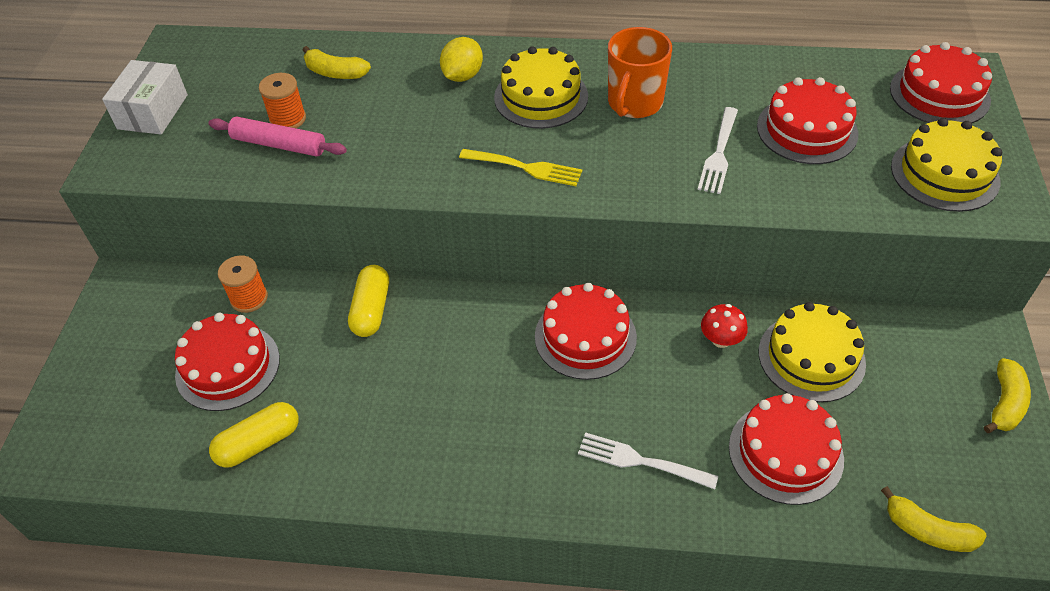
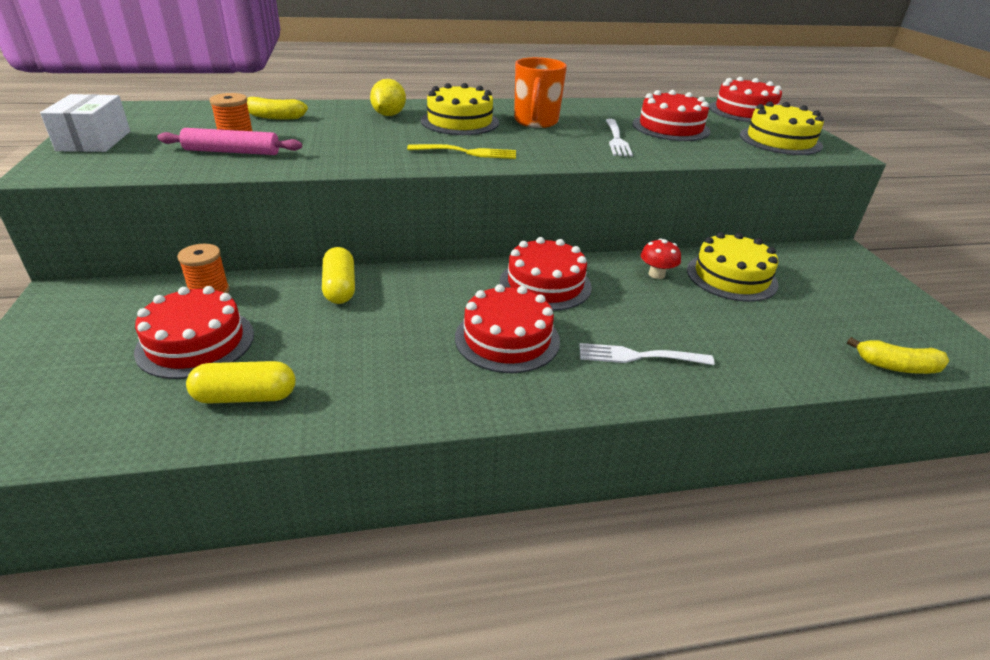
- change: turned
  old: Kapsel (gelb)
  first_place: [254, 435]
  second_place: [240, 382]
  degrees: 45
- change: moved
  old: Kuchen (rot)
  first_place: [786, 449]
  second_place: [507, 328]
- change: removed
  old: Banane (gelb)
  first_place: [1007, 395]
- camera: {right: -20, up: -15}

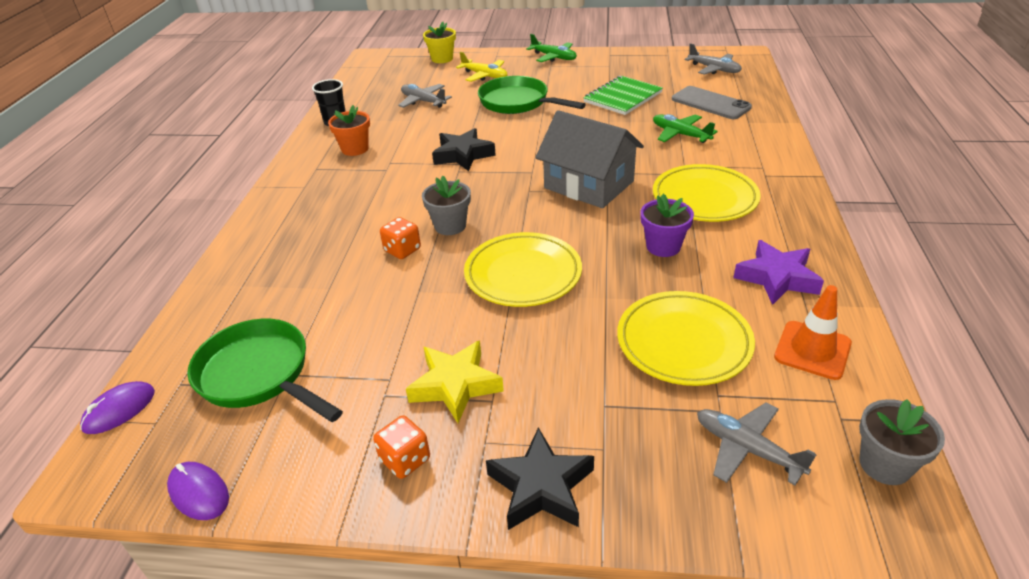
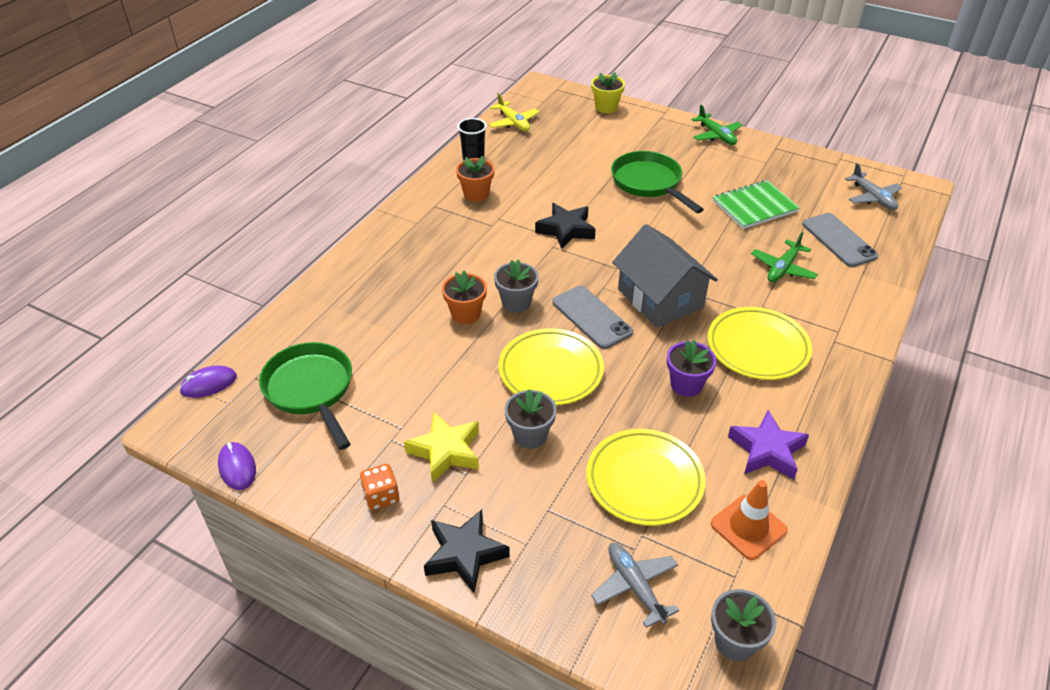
- change: replaced
  old: Spielwürfel (orange)
  new: Blumentopf (orange)
  first_place: [400, 238]
  second_place: [464, 297]
- change: removed
  old: Flugzeug (grau)
  first_place: [425, 96]
- change: moved
  old: Flugzeug (gelb)
  first_place: [481, 67]
  second_place: [514, 112]
- change: turned
  old: Flugzeug (grün)
  first_place: [685, 128]
  second_place: [784, 257]
  degrees: -120
- change: added
  new: Blumentopf (grau)
  second_place: [531, 419]
- change: added
  new: Handy (grau)
  second_place: [593, 317]
- camera: {right: 20, up: 5}

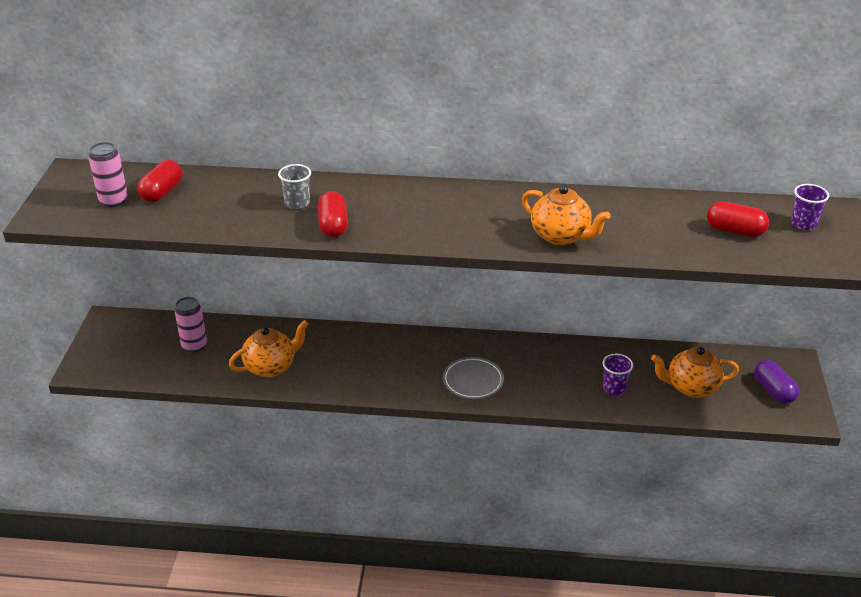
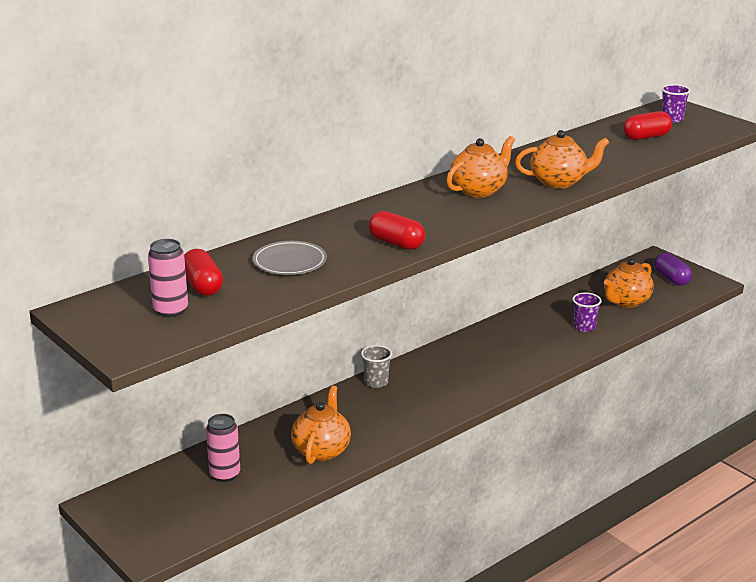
- change: moved
  old: Becher (grau)
  first_place: [294, 186]
  second_place: [376, 366]
- change: moved
  old: Teller (grau)
  first_place: [473, 378]
  second_place: [290, 258]
- change: turned
  old: Kapsel (lila)
  first_place: [776, 382]
  second_place: [673, 269]
  degrees: 45
- change: added
  new: Teekanne (orange)
  second_place: [480, 167]
- camera: {right: -45, up: -10}

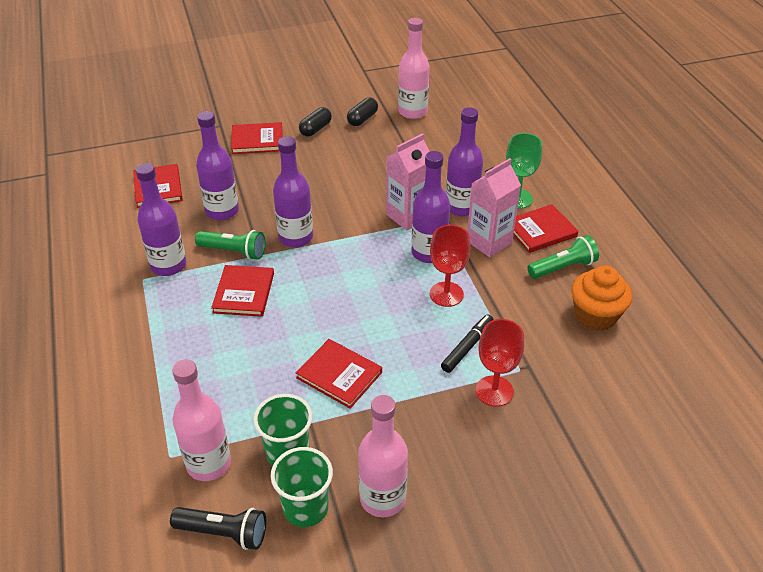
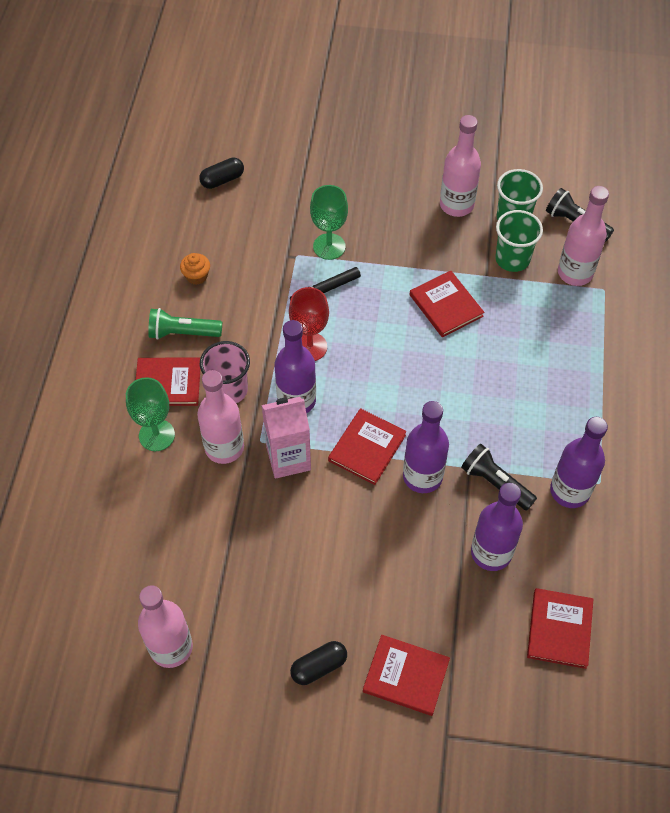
- change: recoloured
  old: Taschenlampe (grün)
  new: Taschenlampe (schwarz)
  first_place: [230, 245]
  second_place: [499, 477]
- change: moved
  old: Buch (rot)
  first_place: [242, 291]
  second_place: [367, 446]
- change: moved
  old: Kapsel (schwarz)
  first_place: [362, 111]
  second_place: [221, 173]
- change: recoloured
  old: Flasche (lila)
  new: Flasche (rosa)
  first_place: [464, 162]
  second_place: [220, 417]
- change: replaced
  old: Getränkekarton (rosa)
  new: Becher (rosa)
  first_place: [494, 207]
  second_place: [225, 372]
- change: recoloured
  old: Kelch (rot)
  new: Kelch (grün)
  first_place: [500, 363]
  second_place: [329, 222]
- change: resized
  old: Muffin (orange)
  first_place: [601, 298]
  second_place: [195, 269]
  factor: 0.54
- camera: {right: -155, up: 15}

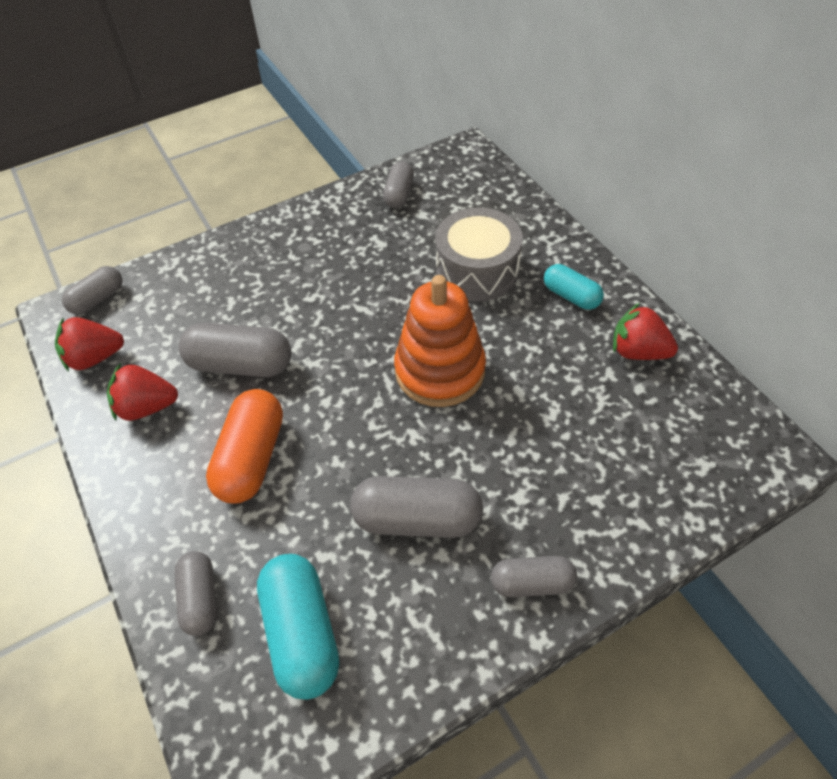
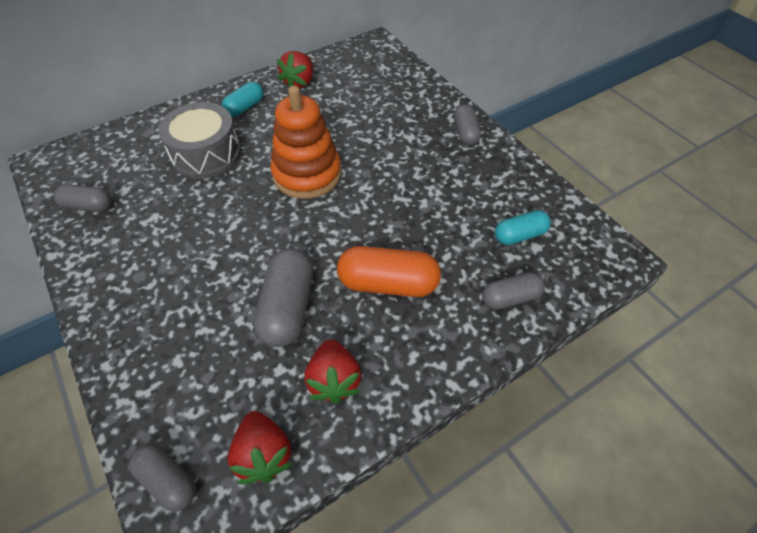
- change: resized
  old: Kapsel (türkis)
  first_place: [298, 627]
  second_place: [523, 227]
  factor: 0.61
- change: removed
  old: Kapsel (grau)
  first_place: [416, 507]
- camera: {right: -95, up: 0}

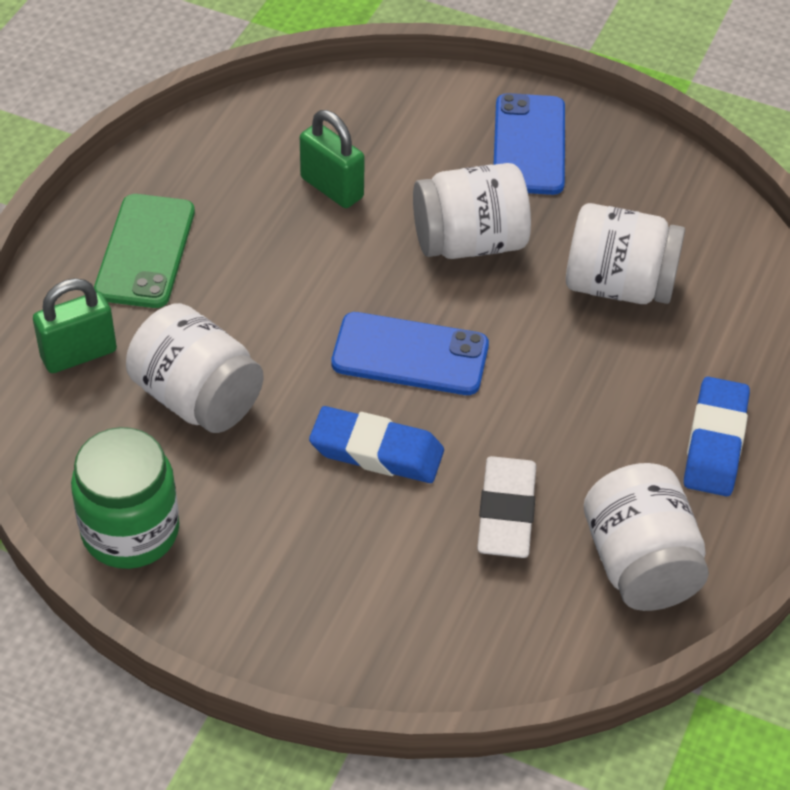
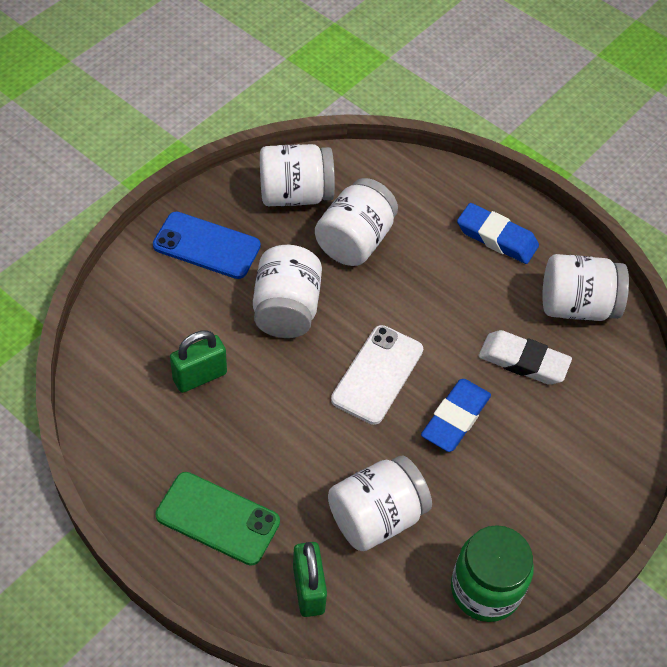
- change: recoloured
  old: Handy (blau)
  new: Handy (weiß)
  first_place: [410, 353]
  second_place: [377, 375]
- change: added
  new: Einmachglas (weiß)
  second_place: [297, 175]
- camera: {right: -75, up: 5}

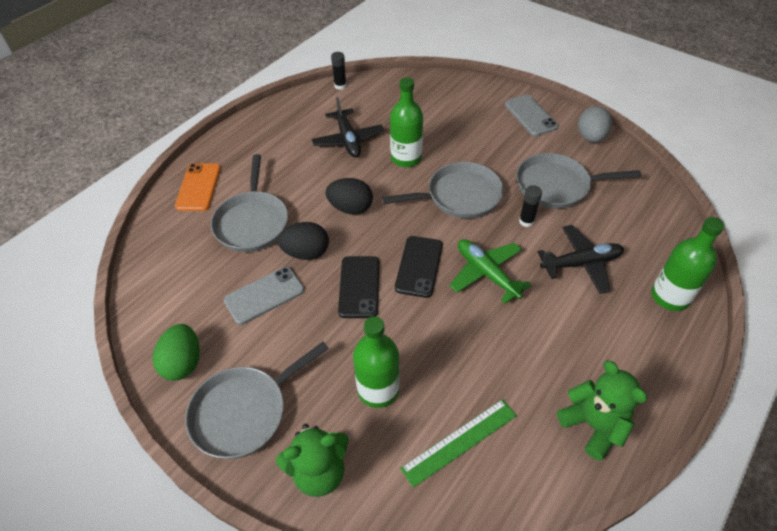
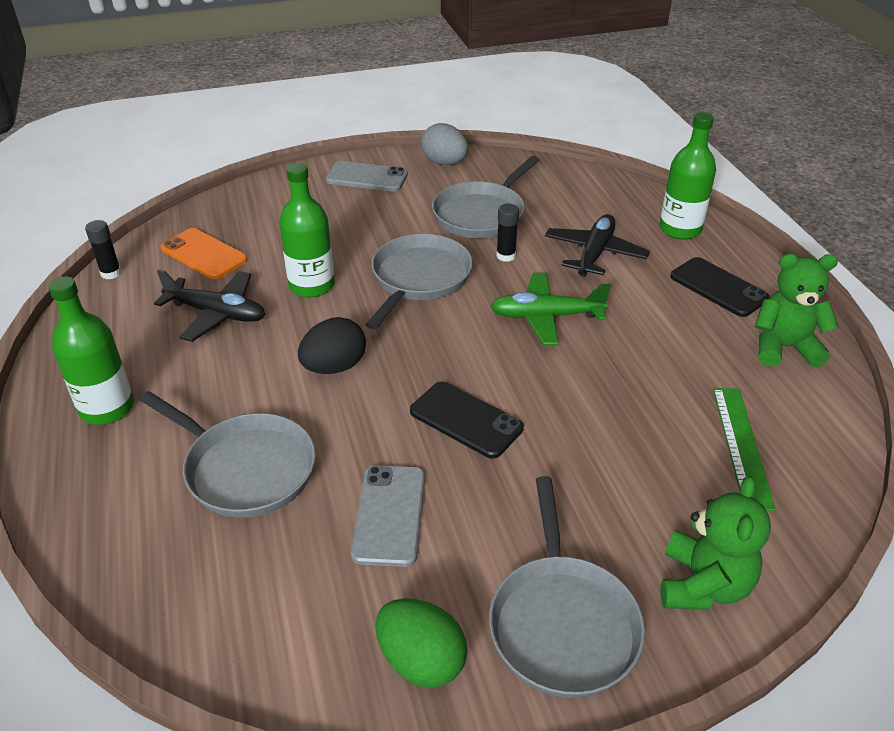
- change: moved
  old: Handy (orange)
  first_place: [198, 187]
  second_place: [204, 253]
- change: removed
  old: Ei (schwarz)
  first_place: [303, 241]
- change: moved
  old: Flasche (grün)
  first_place: [376, 362]
  second_place: [91, 350]
- change: moved
  old: Handy (schwarz)
  first_place: [419, 267]
  second_place: [719, 287]
- camera: {right: -55, up: -10}

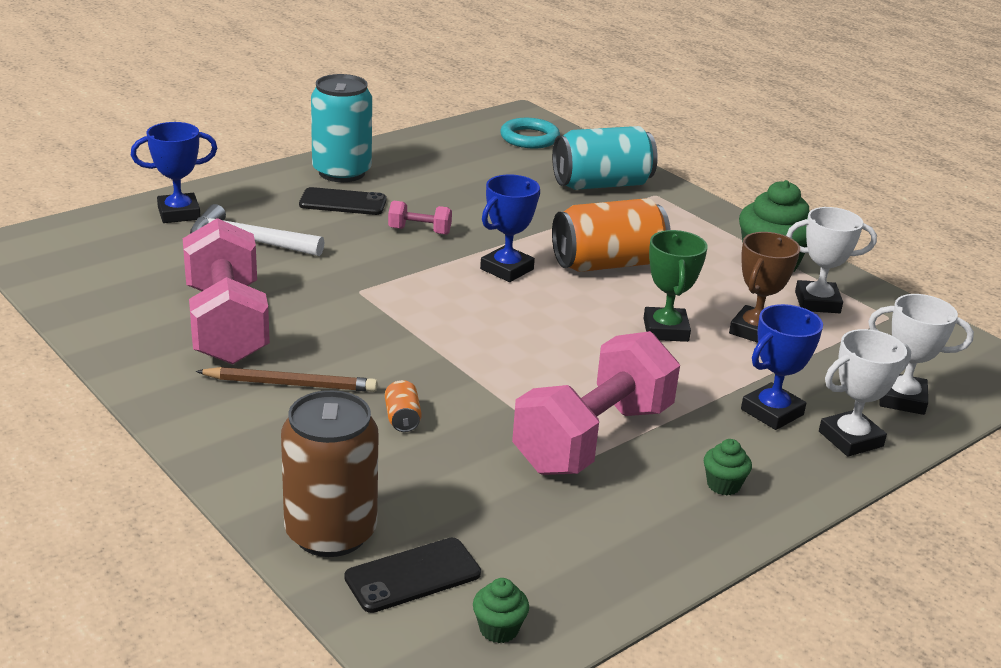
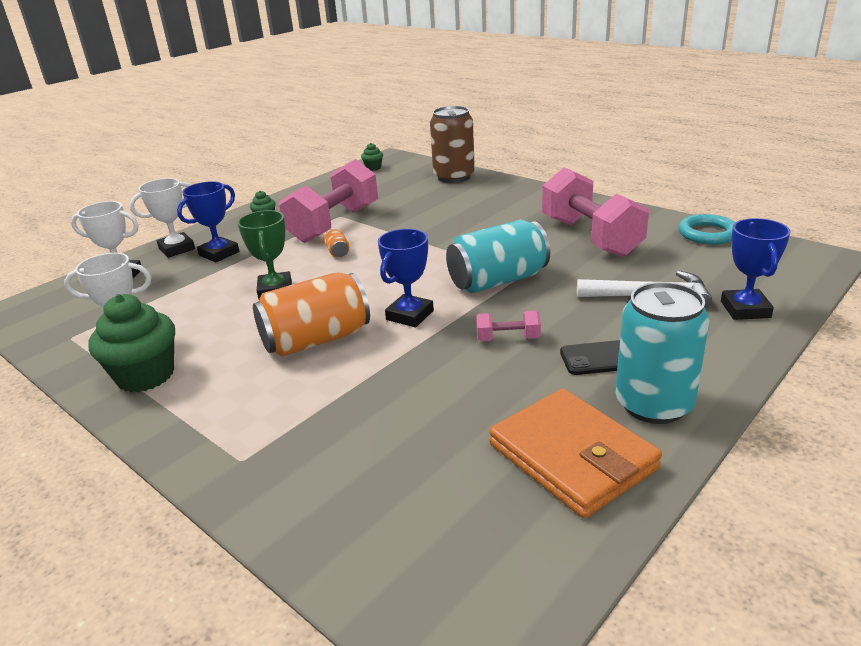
- change: turned
  old: Pokal (blau)
  first_place: [174, 172]
  second_place: [756, 269]
  degrees: -60
- change: removed
  old: Bleistift (braun)
  first_place: [287, 379]
- change: removed
  old: Handy (schwarz)
  first_place: [412, 575]
- change: moved
  old: Dose (orange)
  first_place: [403, 406]
  second_place: [337, 243]
- change: moved
  old: Ring (türkis)
  first_place: [530, 133]
  second_place: [706, 229]
- change: moved
  old: Dose (türkis)
  first_place: [605, 158]
  second_place: [498, 256]
- change: removed
  old: Pokal (braun)
  first_place: [764, 287]
- change: added
  new: Geldbörse (orange)
  second_place: [575, 453]
- camera: {right: 175, up: 0}

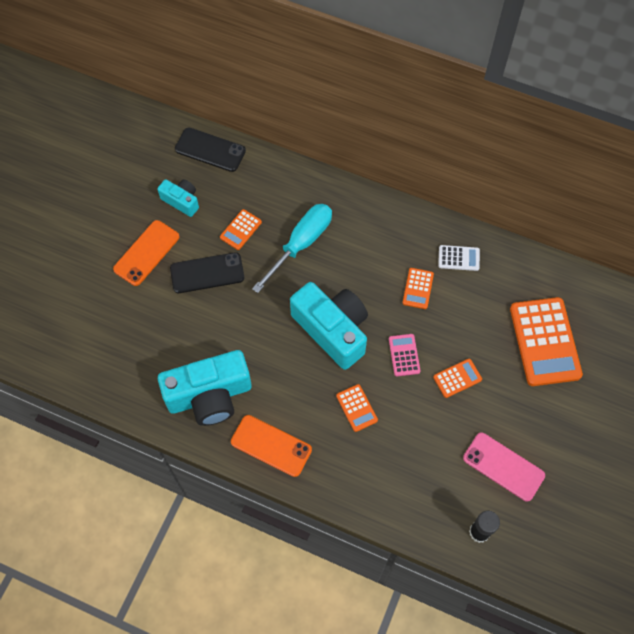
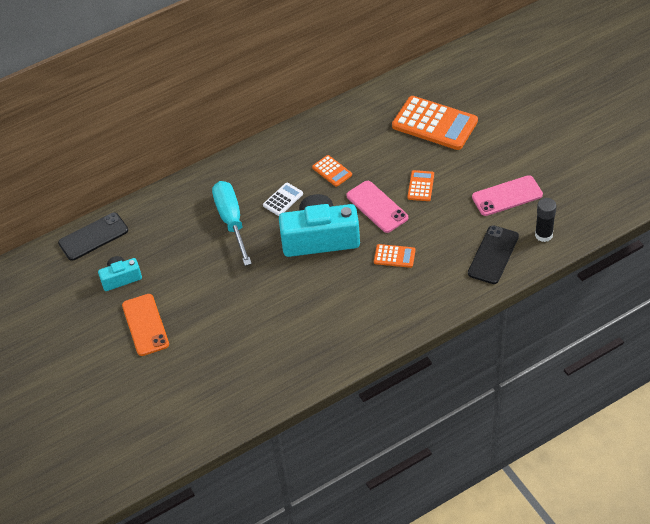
- change: removed
  old: Kamera (türkis)
  first_place: [205, 388]
- change: moved
  old: Handy (schwarz)
  first_place: [207, 272]
  second_place: [493, 254]
- change: removed
  old: Taschenrechner (orange)
  first_place: [241, 229]
- change: removed
  old: Handy (orange)
  first_place: [271, 446]
- change: replaced
  old: Taschenrechner (rosa)
  new: Handy (rosa)
  first_place: [405, 355]
  second_place: [377, 207]
- change: moved
  old: Taschenrechner (weiß)
  first_place: [459, 258]
  second_place: [283, 199]
- camera: {right: -50, up: -15}

